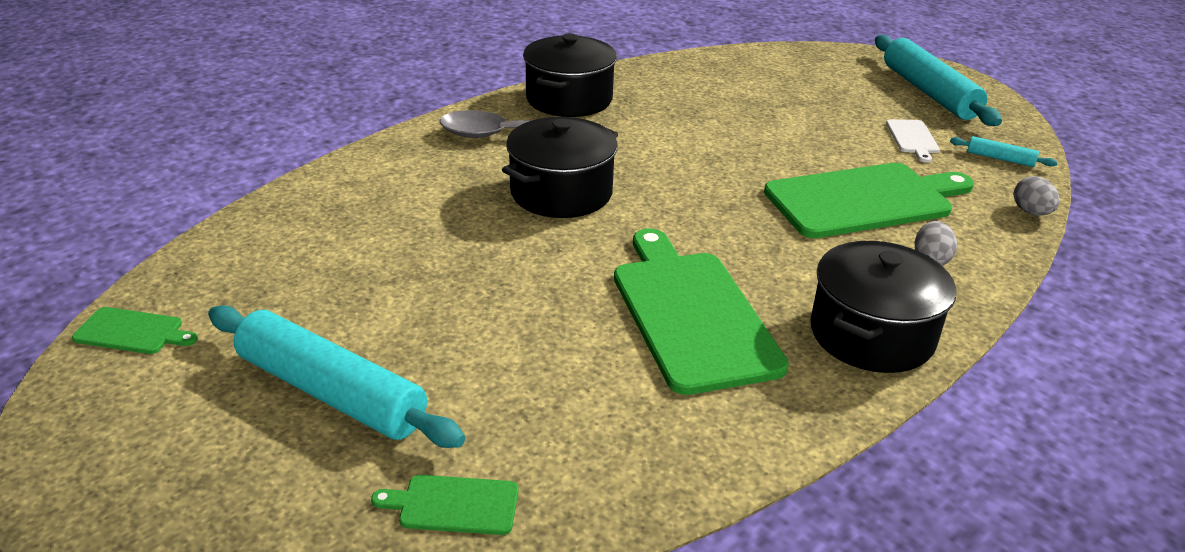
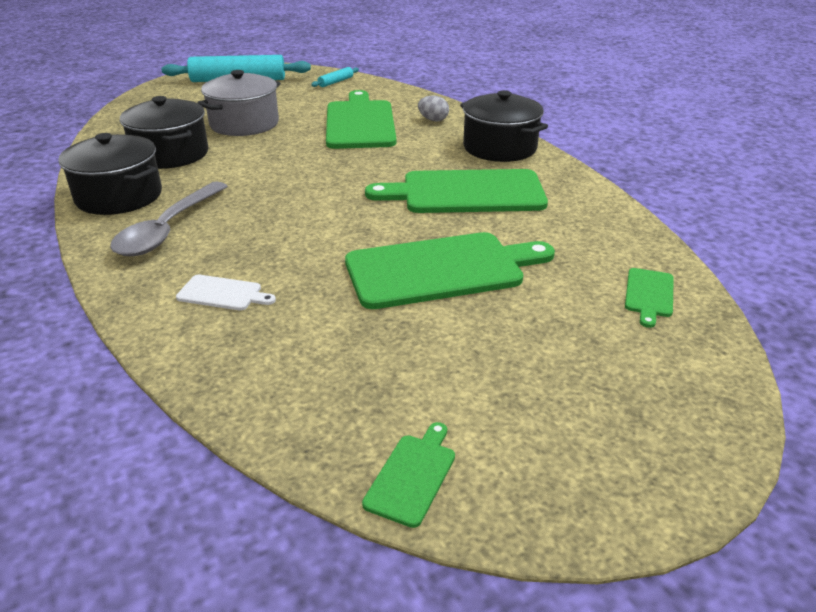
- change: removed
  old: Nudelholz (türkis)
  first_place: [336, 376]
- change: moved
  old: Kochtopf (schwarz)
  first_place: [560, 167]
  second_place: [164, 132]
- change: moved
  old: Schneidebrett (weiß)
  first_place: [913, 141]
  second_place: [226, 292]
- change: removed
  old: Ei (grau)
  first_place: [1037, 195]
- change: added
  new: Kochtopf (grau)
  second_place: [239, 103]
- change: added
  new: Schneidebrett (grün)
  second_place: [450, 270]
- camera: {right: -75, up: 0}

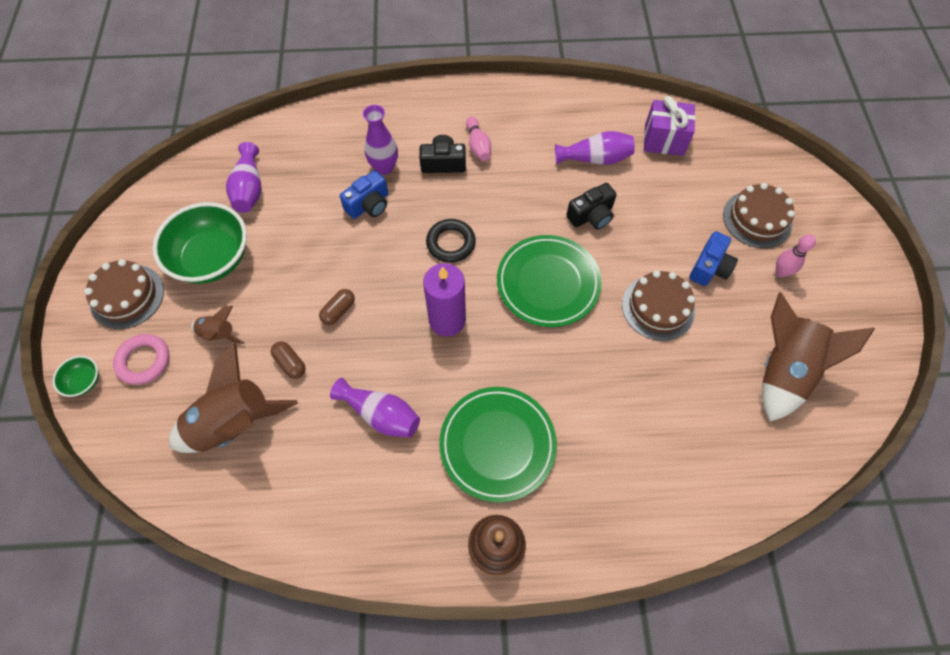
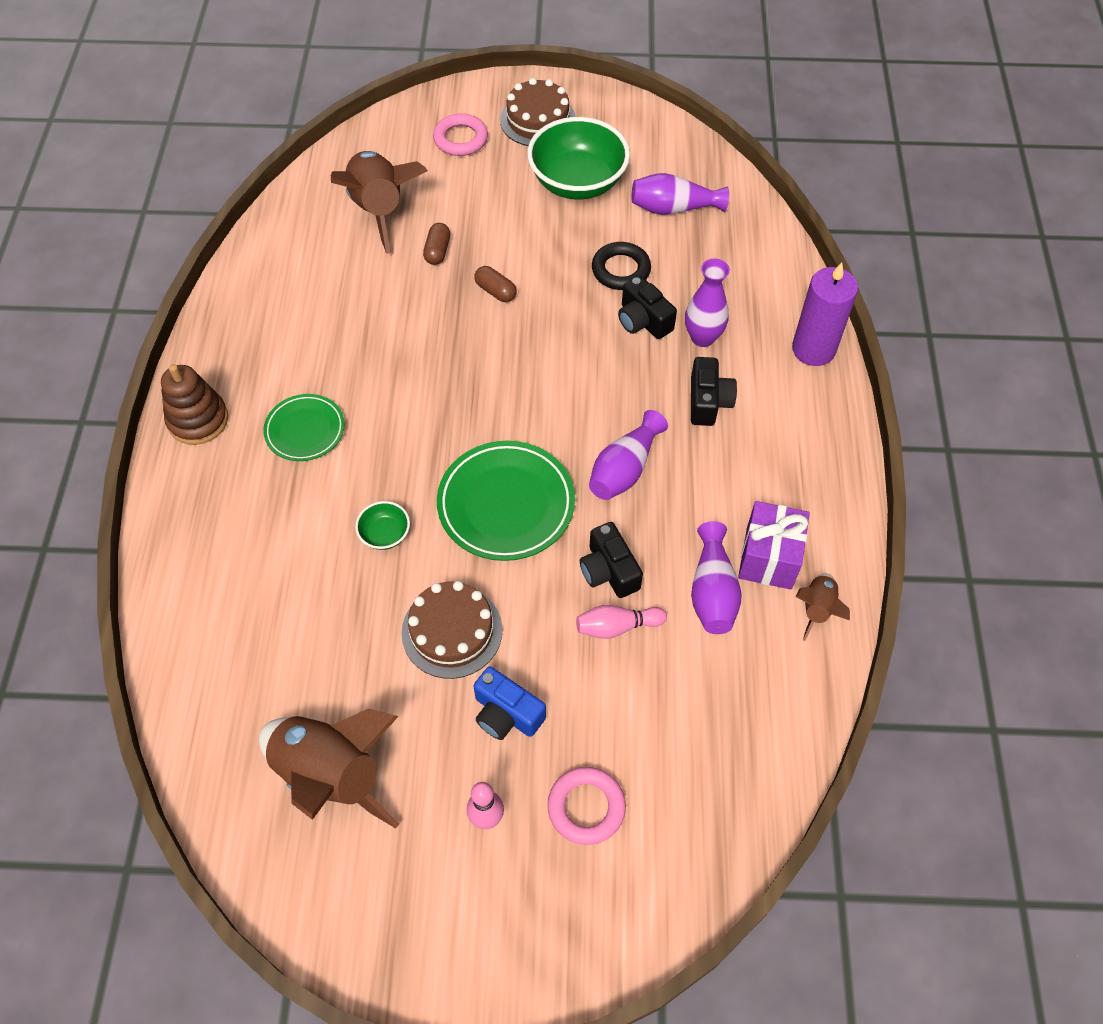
- change: moved
  old: Schüssel (grün)
  first_place: [76, 376]
  second_place: [382, 525]
- change: moved
  old: Rakete (braun)
  first_place: [218, 325]
  second_place: [823, 607]
- change: turned
  old: Kapsel (braun)
  first_place: [288, 360]
  second_place: [436, 244]
  degrees: -45
- change: moved
  old: Vase (lila)
  first_place: [375, 407]
  second_place: [628, 455]
- change: recoloured
  old: Kamera (blau)
  new: Kamera (schwarz)
  first_place: [364, 194]
  second_place: [647, 307]
- change: moved
  old: Kerze (lila)
  first_place: [444, 300]
  second_place: [825, 314]
- change: moved
  old: Ring (schwarz)
  first_place: [451, 241]
  second_place: [621, 266]
- change: resized
  old: Teller (grün)
  first_place: [498, 445]
  second_place: [304, 427]
  factor: 0.61
- change: moved
  old: Bowlingkegel (rosa)
  first_place: [478, 138]
  second_place: [621, 622]
- change: moved
  old: Geschenk (lila)
  first_place: [669, 126]
  second_place: [774, 545]
- change: replaced
  old: Kuchen (braun)
  new: Ring (rosa)
  first_place: [759, 215]
  second_place: [587, 806]
- camera: {right: 95, up: -5}

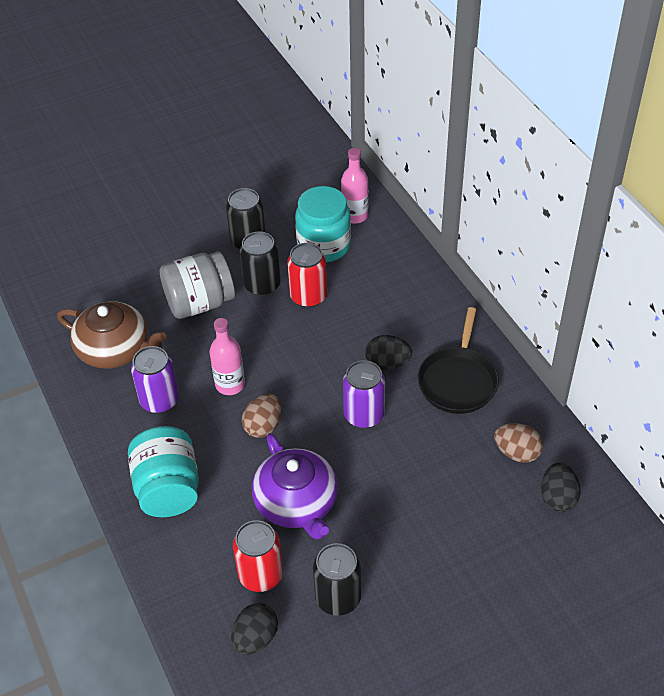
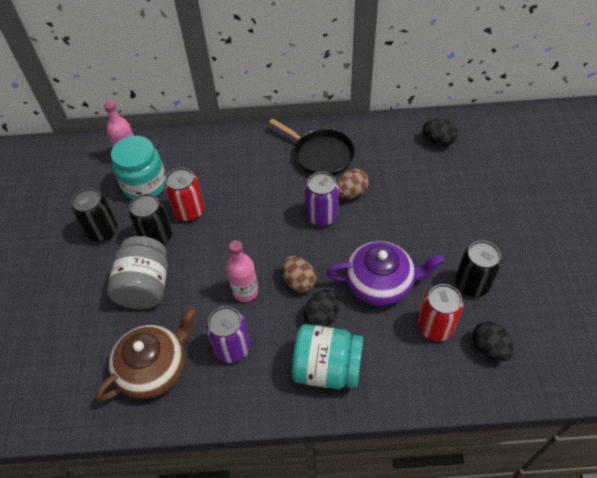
- change: moved
  old: Ei (schwarz)
  first_place: [388, 352]
  second_place: [321, 308]
- change: moved
  old: Ei (braun)
  first_place: [518, 443]
  second_place: [353, 184]
- camera: {right: -65, up: 5}

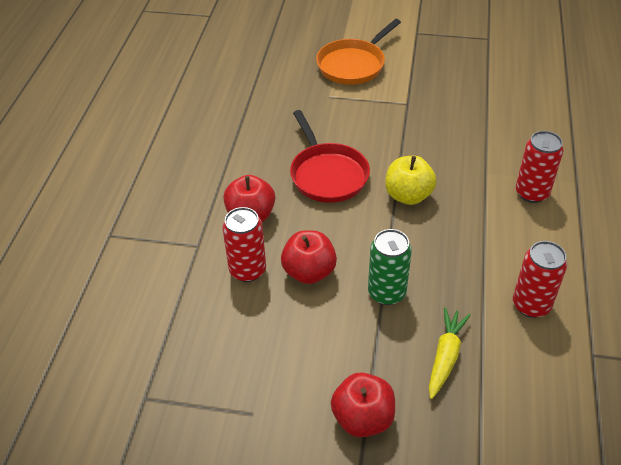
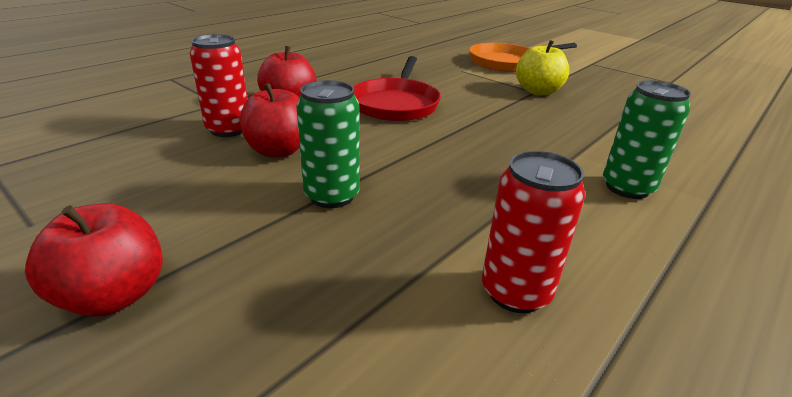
- change: moved
  old: Apfel (gelb)
  first_place: [410, 180]
  second_place: [542, 67]
- change: removed
  old: Karotte (gelb)
  first_place: [450, 353]
- change: recoloured
  old: Dose (rot)
  new: Dose (grün)
  first_place: [539, 167]
  second_place: [647, 139]
- camera: {right: 30, up: -15}

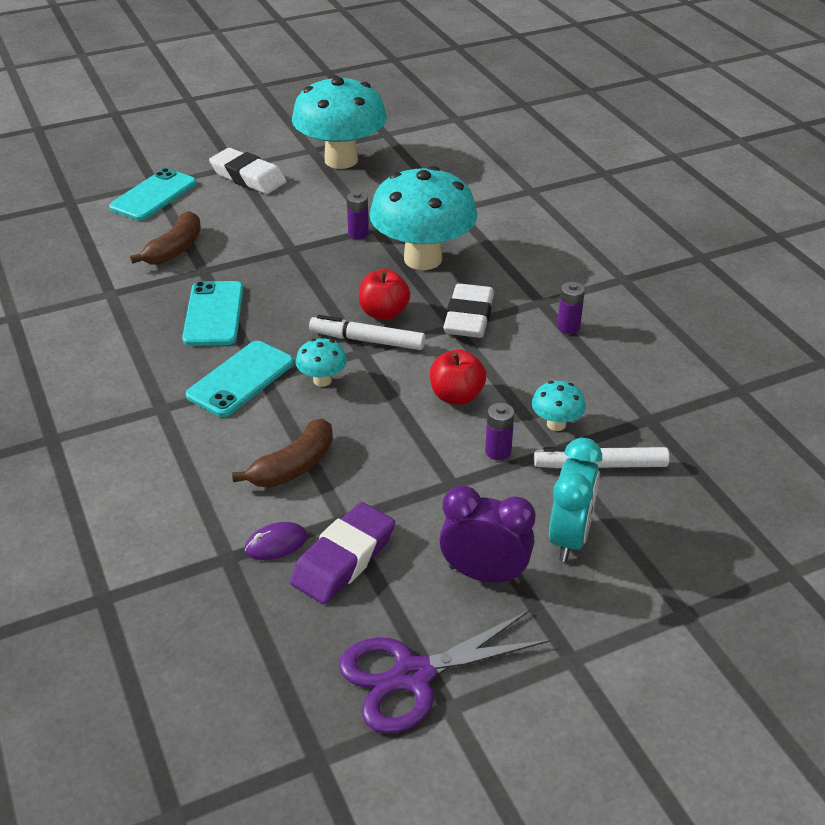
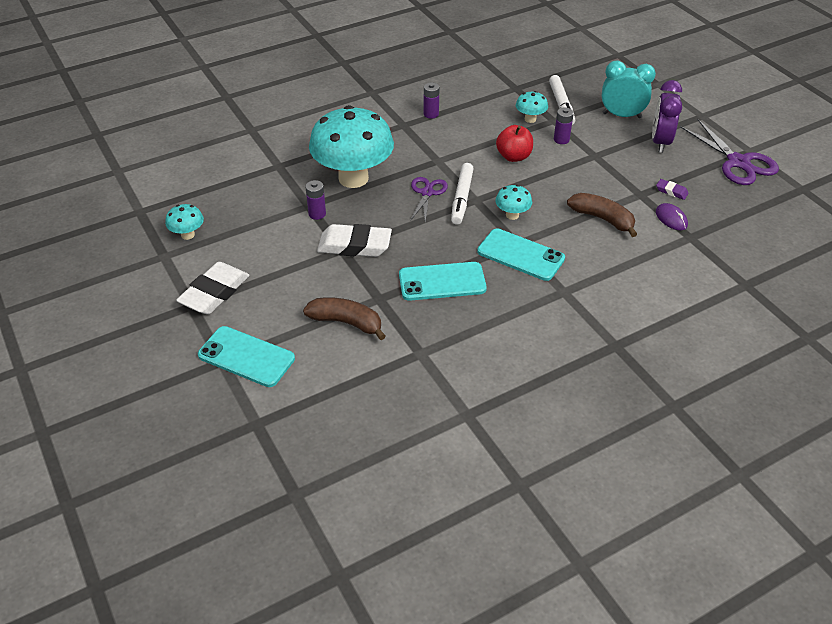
- change: resized
  old: Radiergummi (lila)
  first_place: [342, 553]
  second_place: [672, 189]
  factor: 0.46
- change: resized
  old: Pilz (türkis)
  first_place: [339, 122]
  second_place: [184, 222]
  factor: 0.42
- change: replaced
  old: Apfel (rot)
  new: Schere (lila)
  first_place: [384, 294]
  second_place: [429, 199]
- change: moved
  old: Radiergummi (weiß)
  first_place: [468, 310]
  second_place: [354, 240]
- camera: {right: -95, up: 5}

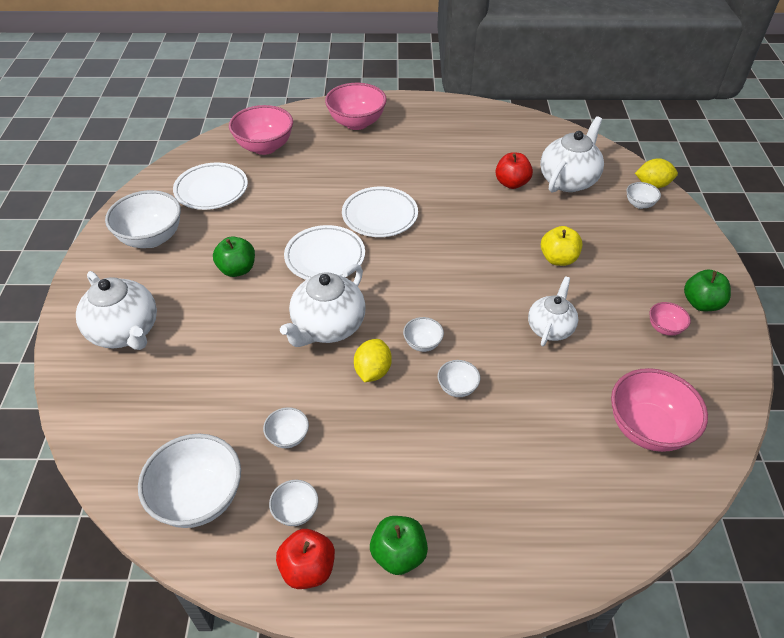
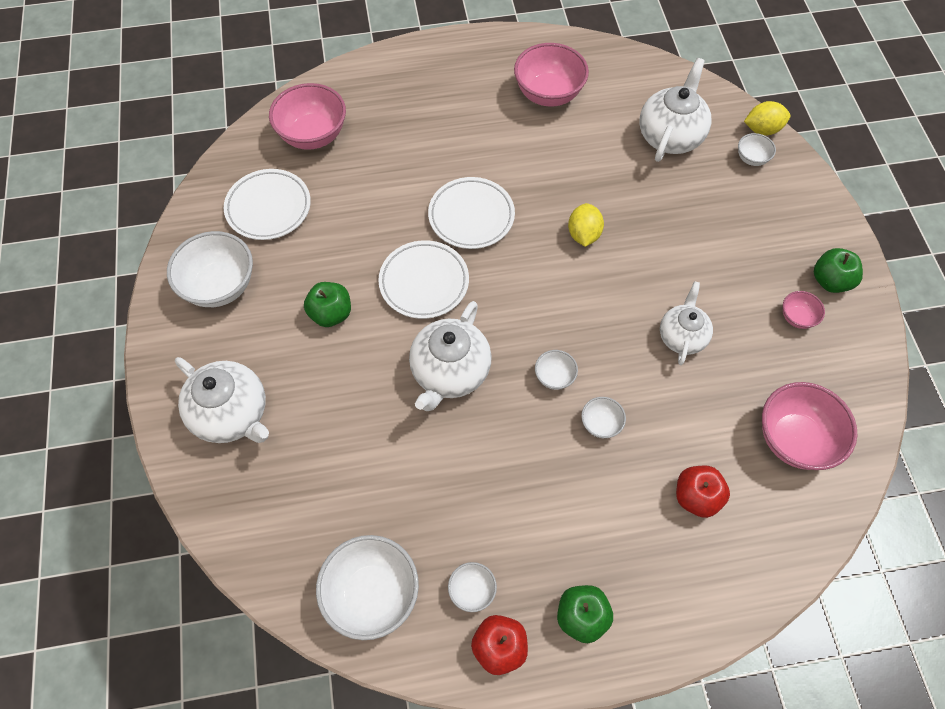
- change: removed
  old: Schüssel (weiß)
  first_place: [286, 427]
- change: moved
  old: Schüssel (rosa)
  first_place: [356, 106]
  second_place: [551, 75]
- change: moved
  old: Zitrone (gelb)
  first_place: [373, 360]
  second_place: [586, 225]
- change: moved
  old: Apfel (rot)
  first_place: [514, 170]
  second_place: [703, 491]
- change: removed
  old: Apfel (gelb)
  first_place: [562, 246]
- camera: {right: -10, up: 15}

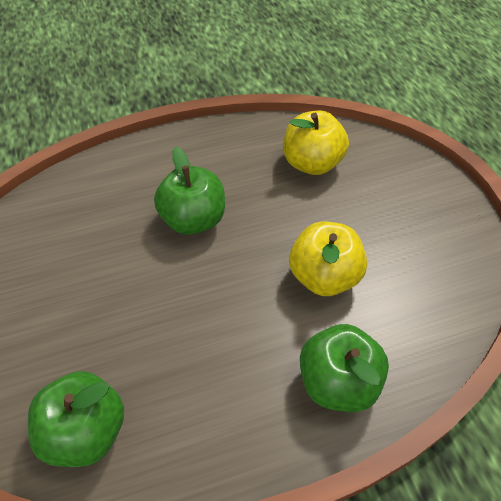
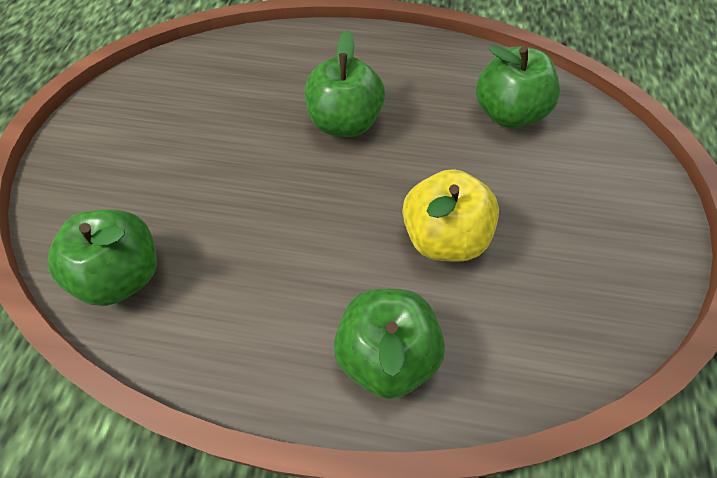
- change: recoloured
  old: Apfel (gelb)
  new: Apfel (grün)
  first_place: [316, 142]
  second_place: [518, 87]
- camera: {right: 30, up: 5}

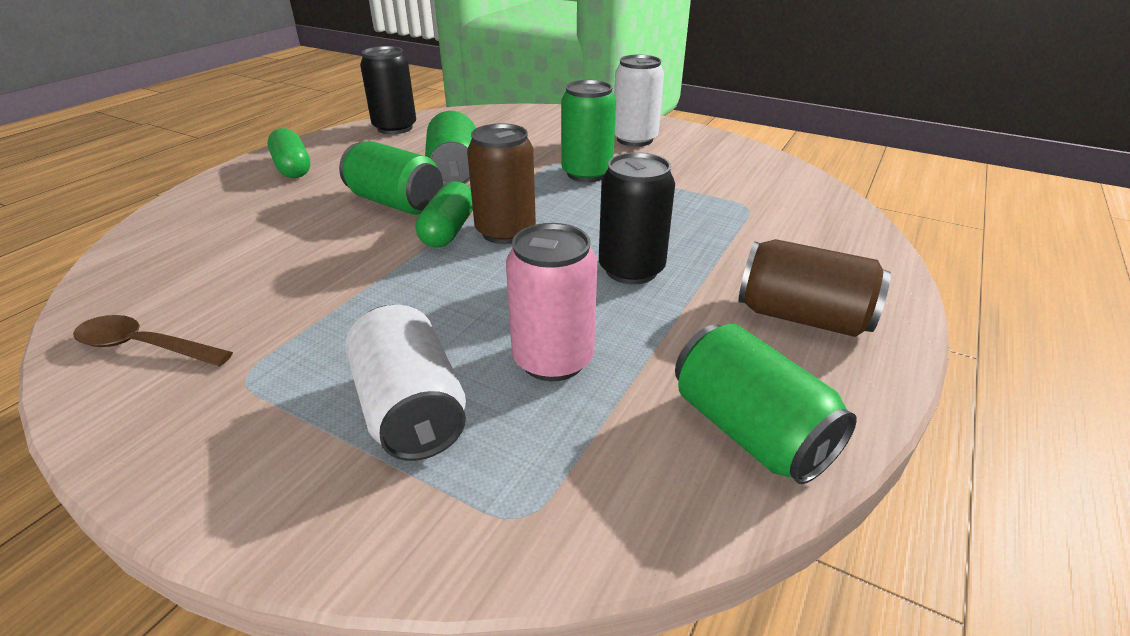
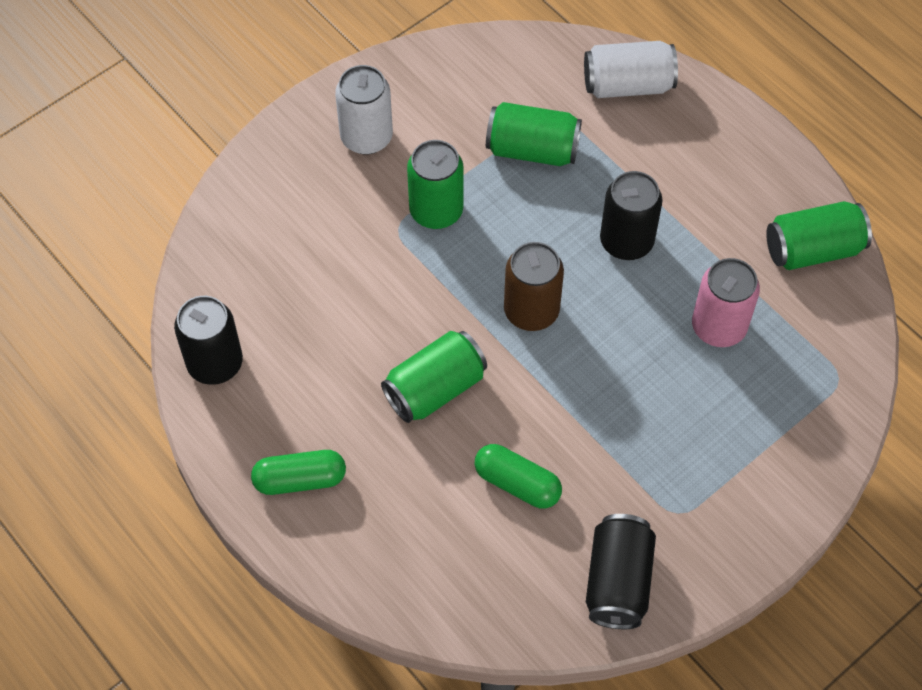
- change: replaced
  old: Löffel (braun)
  new: Dose (schwarz)
  first_place: [153, 340]
  second_place: [621, 571]
- change: moved
  old: Dose (weiß)
  first_place: [405, 383]
  second_place: [631, 69]
- change: moved
  old: Kapsel (grün)
  first_place: [444, 214]
  second_place: [518, 476]
- change: moved
  old: Dose (grün)
  first_place: [450, 148]
  second_place: [534, 134]
- change: removed
  old: Dose (braun)
  first_place: [815, 288]
- camera: {right: -70, up: 25}

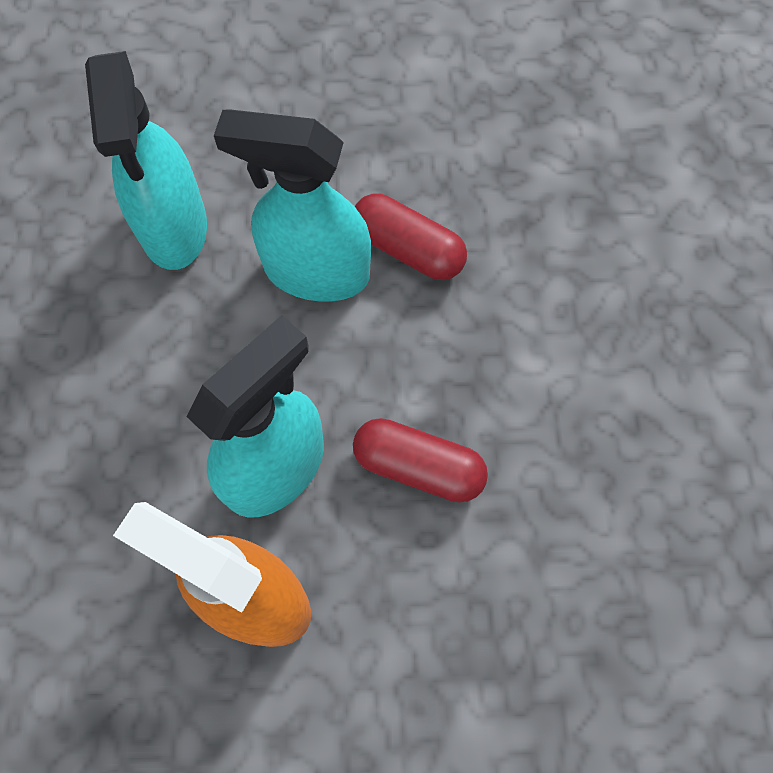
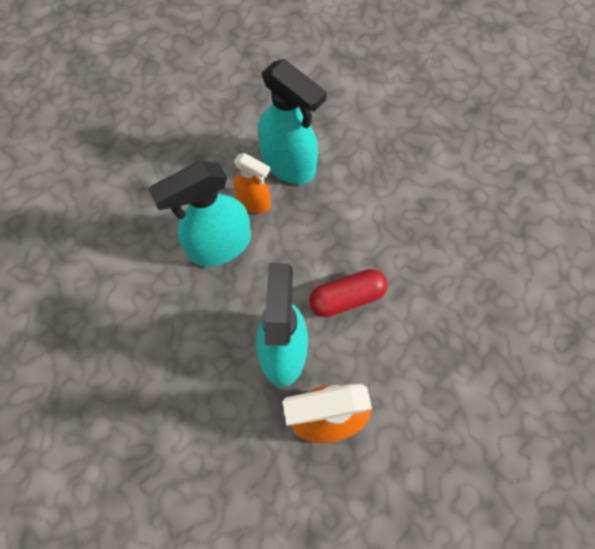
- change: moved
  old: Sprühflasche (türkis)
  first_place: [146, 160]
  second_place: [292, 121]
- change: replaced
  old: Kapsel (rot)
  new: Sprühflasche (orange)
  first_place: [411, 236]
  second_place: [252, 183]
- camera: {right: -40, up: 0}

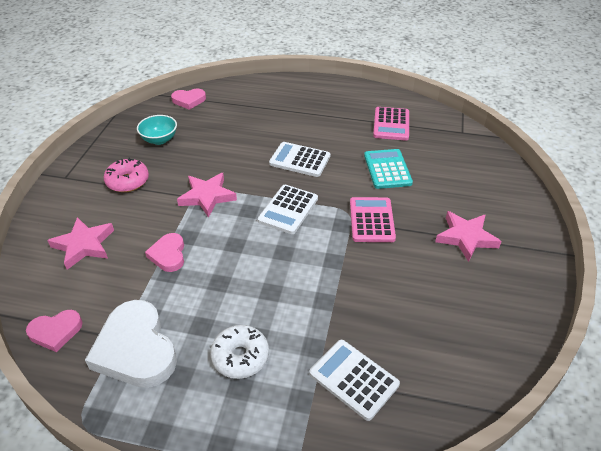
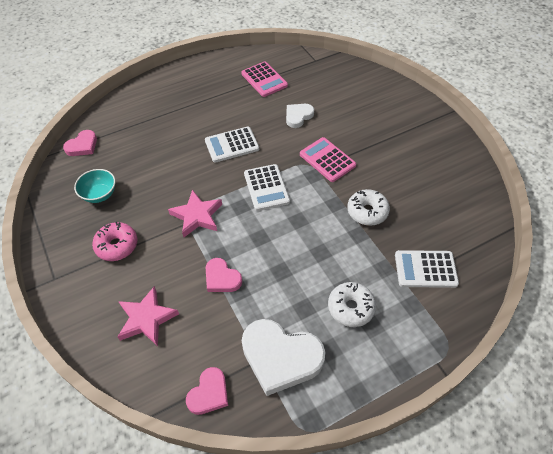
- change: replaced
  old: Taschenrechner (türkis)
  new: Herz (weiß)
  first_place: [388, 169]
  second_place: [300, 116]
- change: removed
  old: Stern (rosa)
  first_place: [468, 236]
- change: added
  new: Donut (weiß)
  second_place: [368, 207]
- camera: {right: -40, up: 10}

